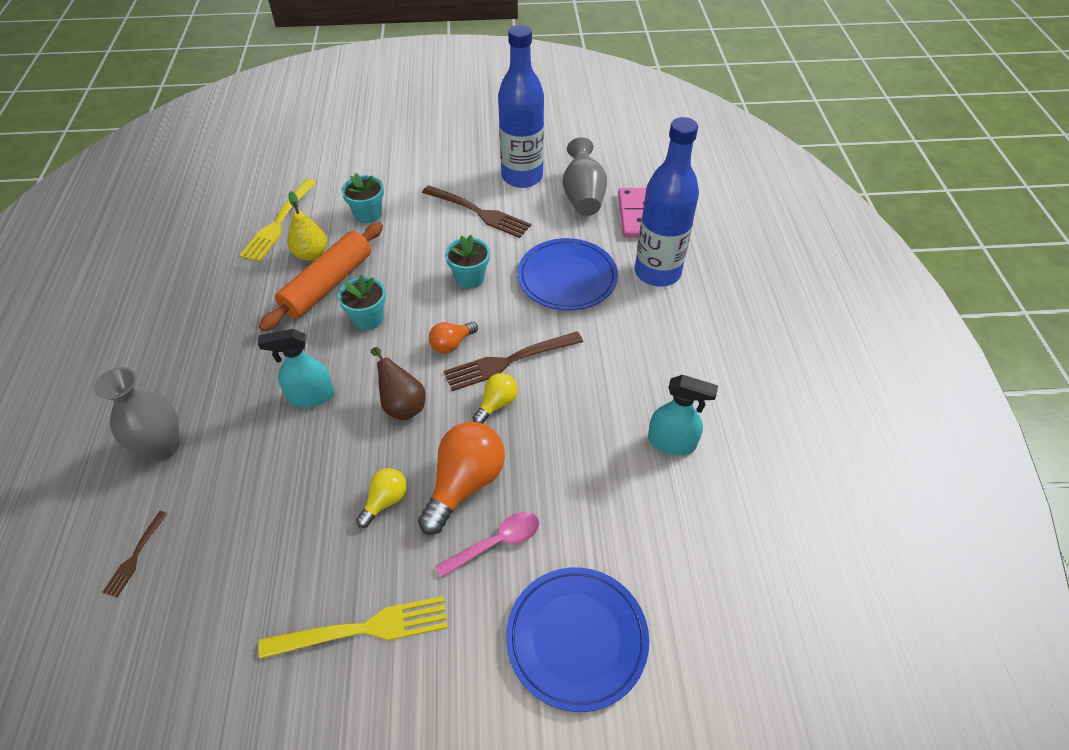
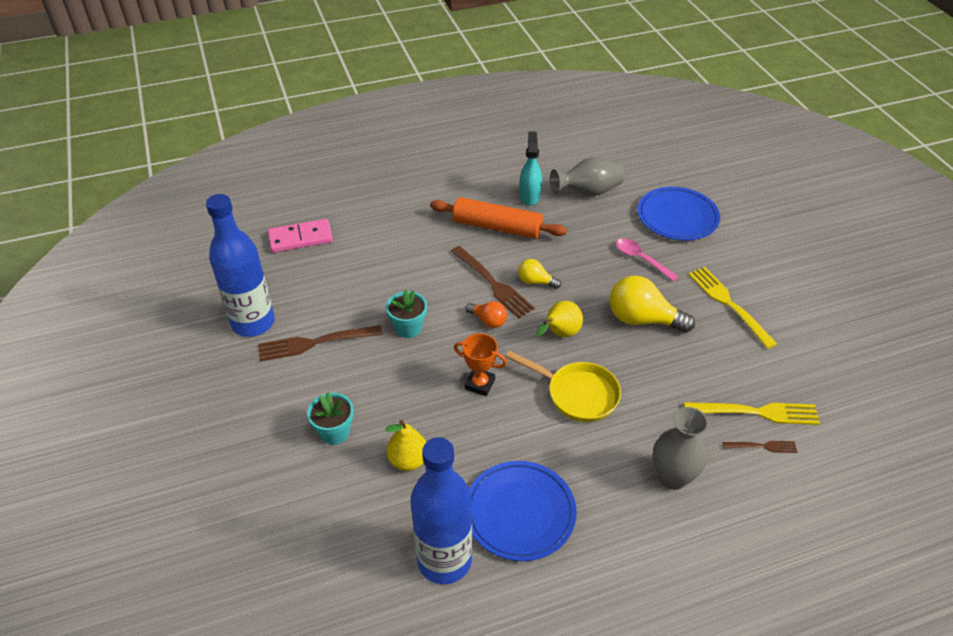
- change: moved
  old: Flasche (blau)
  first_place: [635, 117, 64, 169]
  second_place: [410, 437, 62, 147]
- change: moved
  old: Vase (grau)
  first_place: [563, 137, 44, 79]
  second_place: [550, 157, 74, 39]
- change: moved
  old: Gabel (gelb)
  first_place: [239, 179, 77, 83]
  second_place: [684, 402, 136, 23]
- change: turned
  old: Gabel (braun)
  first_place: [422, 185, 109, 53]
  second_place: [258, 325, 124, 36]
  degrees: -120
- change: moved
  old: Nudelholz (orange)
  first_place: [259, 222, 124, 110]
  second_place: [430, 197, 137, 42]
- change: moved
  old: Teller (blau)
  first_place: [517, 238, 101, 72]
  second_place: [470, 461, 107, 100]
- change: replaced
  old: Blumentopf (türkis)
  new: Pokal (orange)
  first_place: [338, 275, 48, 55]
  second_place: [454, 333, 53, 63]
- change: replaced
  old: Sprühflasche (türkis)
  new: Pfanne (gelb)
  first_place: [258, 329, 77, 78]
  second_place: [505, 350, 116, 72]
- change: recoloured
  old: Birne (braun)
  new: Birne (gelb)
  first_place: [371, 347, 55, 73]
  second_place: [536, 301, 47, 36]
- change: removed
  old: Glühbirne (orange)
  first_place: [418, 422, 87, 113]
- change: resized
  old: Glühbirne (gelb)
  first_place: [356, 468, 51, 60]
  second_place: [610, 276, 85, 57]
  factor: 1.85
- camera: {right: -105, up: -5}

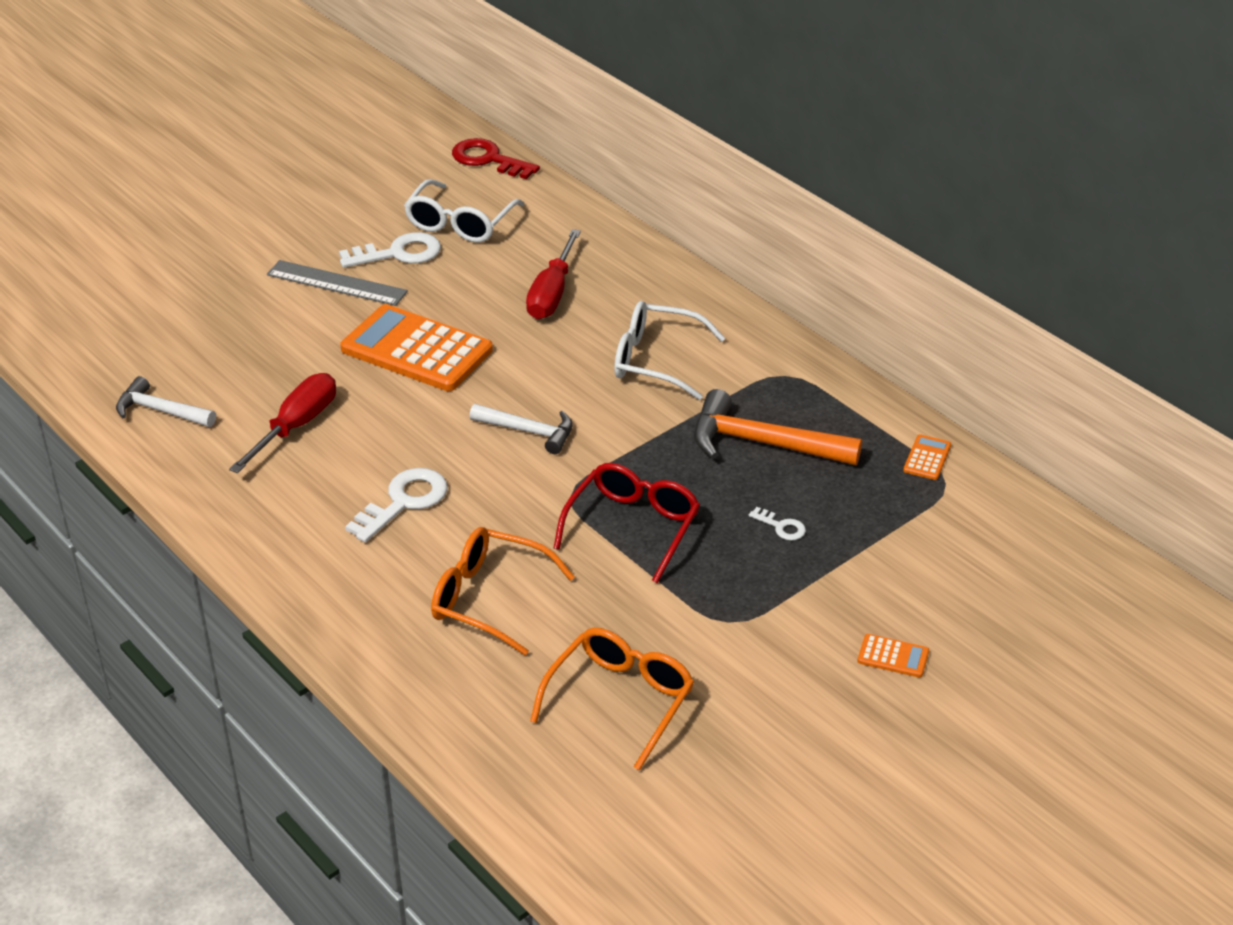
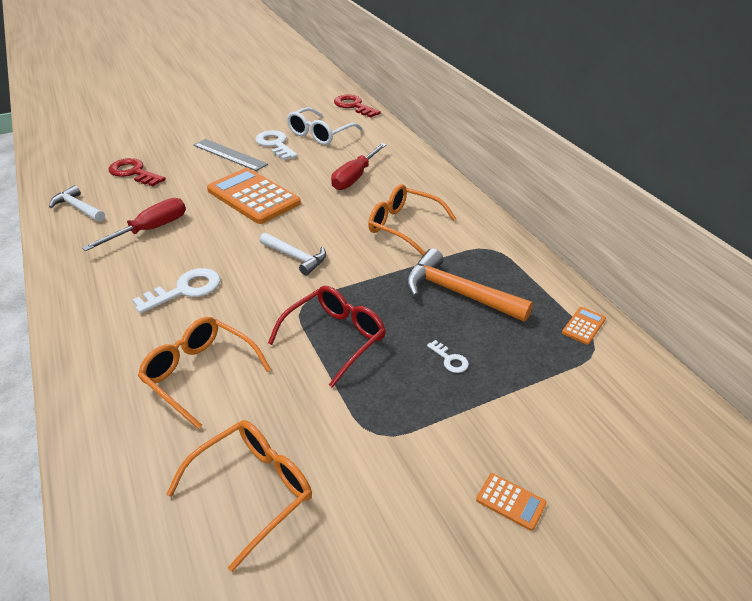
- change: turned
  old: Schlüssel (weiß)
  first_place: [339, 232, 102, 36]
  second_place: [255, 130, 43, 30]
  degrees: -120
- change: recoloured
  old: Brille (weiß)
  new: Brille (orange)
  first_place: [614, 301, 111, 99]
  second_place: [368, 184, 88, 71]
- change: added
  new: Schlüssel (rot)
  second_place: [109, 158, 57, 28]
- camera: {right: 15, up: 0}

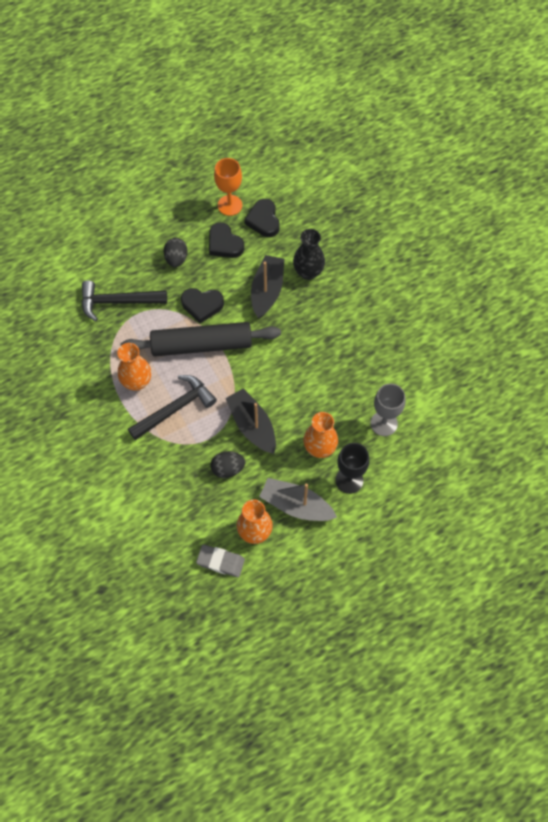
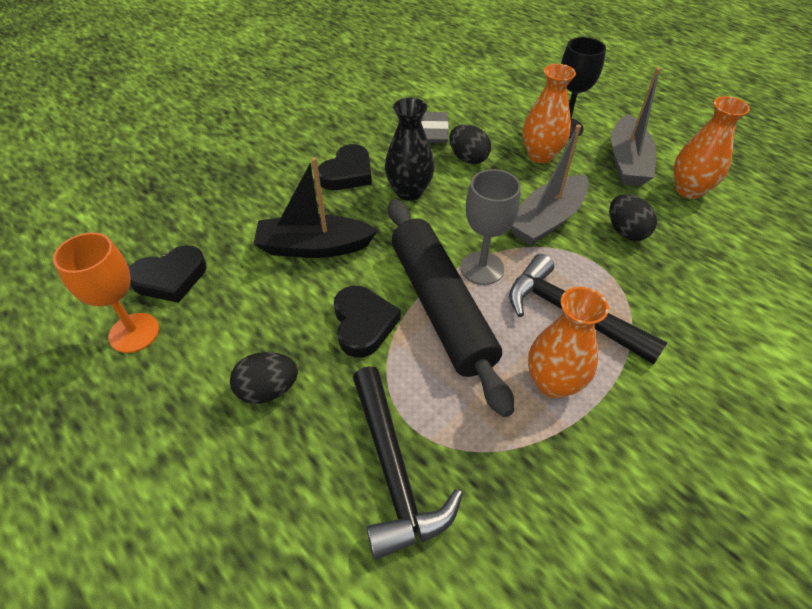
- change: moved
  old: Herz (schwarz)
  first_place: [209, 222, 35, 36]
  second_place: [318, 144, 54, 46]
- change: moved
  old: Vase (schwarz)
  first_place: [293, 229, 32, 51]
  second_place: [385, 98, 50, 103]
- change: moved
  old: Kelch (grau)
  first_place: [370, 384, 35, 52]
  second_place: [460, 169, 61, 116]
- change: recoloured
  old: Boot (schwarz)
  new: Boot (grau)
  first_place: [226, 388, 50, 66]
  second_place: [510, 124, 79, 121]
- change: moved
  old: Radiergummi (grau)
  first_place: [196, 544, 49, 33]
  second_place: [421, 112, 28, 31]
- change: added
  new: Ei (schwarz)
  second_place: [449, 125, 42, 39]
- camera: {right: -105, up: -15}

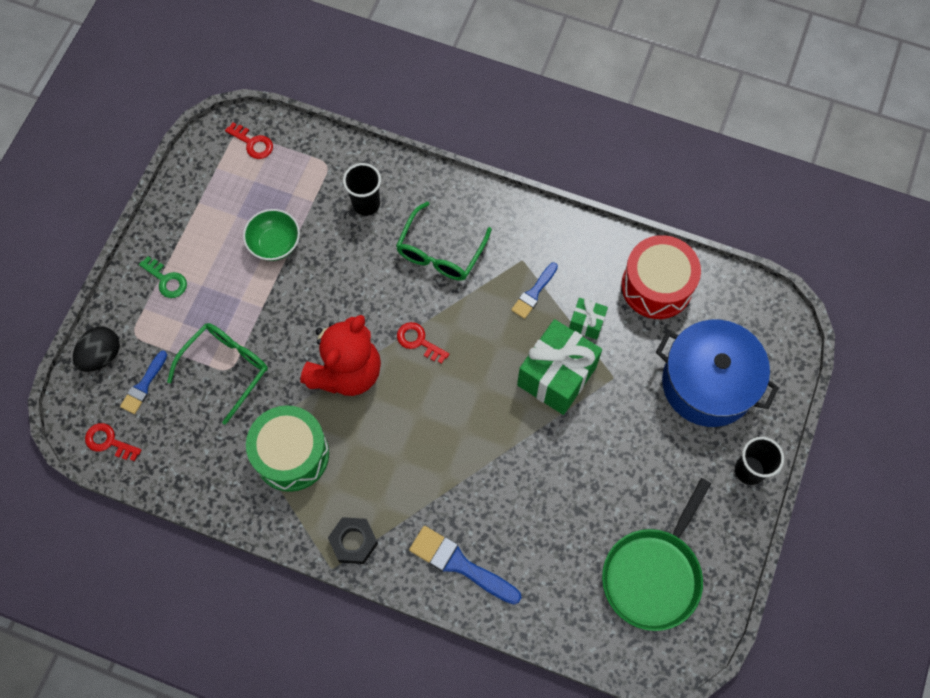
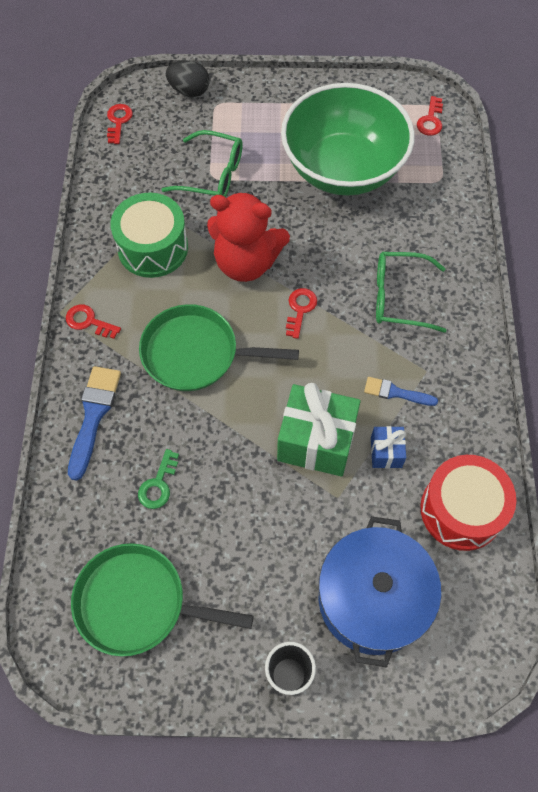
- change: removed
  old: Becher (schwarz)
  first_place: [343, 163, 38, 53]
- change: resized
  old: Schüssel (grün)
  first_place: [243, 209, 57, 52]
  second_place: [281, 83, 134, 113]
  factor: 2.38
- change: moved
  old: Schlüssel (grün)
  first_place: [139, 256, 48, 42]
  second_place: [138, 449, 41, 60]
- change: recoloured
  old: Geschenk (grün)
  new: Geschenk (blau)
  first_place: [569, 298, 39, 42]
  second_place: [371, 426, 35, 42]
- change: removed
  old: Pinsel (blau)
  first_place: [120, 351, 47, 63]
- change: replaced
  old: Sechskantmutter (schwarz)
  new: Schlüssel (rot)
  first_place: [328, 517, 50, 47]
  second_place: [66, 304, 55, 35]
- change: added
  new: Pfanne (grün)
  second_place: [139, 304, 160, 87]
- camera: {right: 70, up: -5}

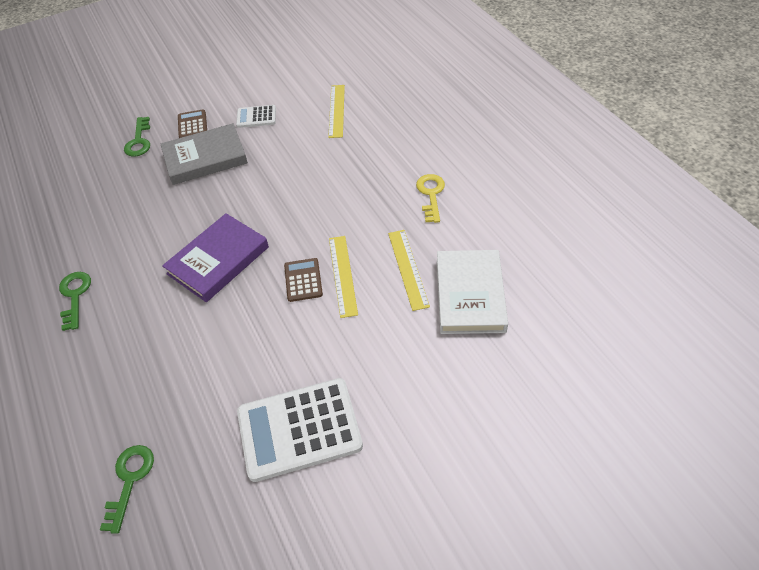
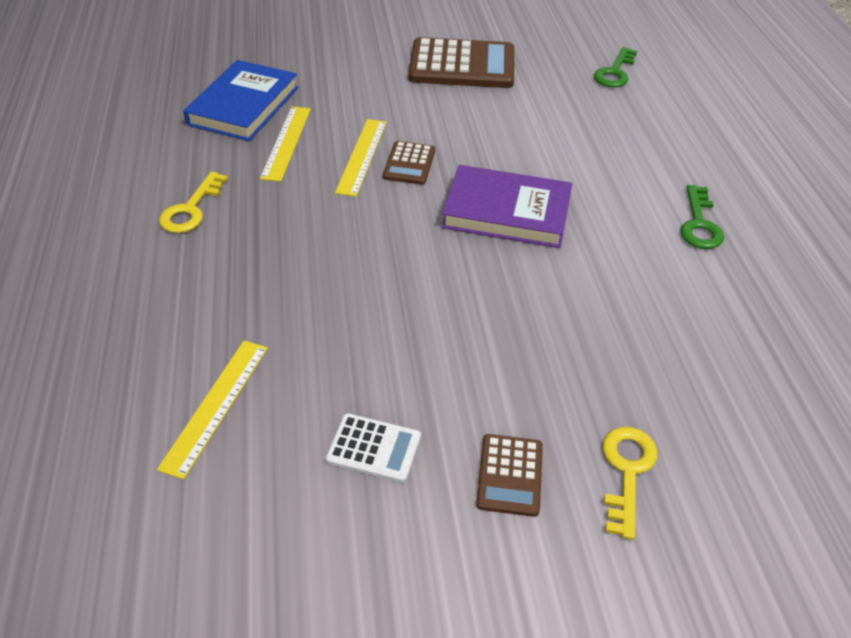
- change: recoloured
  old: Schlüssel (grün)
  new: Schlüssel (gelb)
  first_place: [124, 117, 26, 40]
  second_place: [602, 427, 56, 113]
- change: removed
  old: Buch (grau)
  first_place: [161, 123, 87, 62]
- change: turned
  old: Buch (lila)
  first_place: [162, 213, 107, 89]
  second_place: [442, 165, 130, 83]
  degrees: 45
- change: recoloured
  old: Buch (weiß)
  new: Buch (blau)
  first_place: [437, 250, 71, 84]
  second_place: [183, 60, 115, 81]
- change: recoloured
  old: Taschenrechner (weiß)
  new: Taschenrechner (braun)
  first_place: [237, 378, 126, 104]
  second_place: [408, 37, 106, 51]
- camera: {right: -165, up: -5}

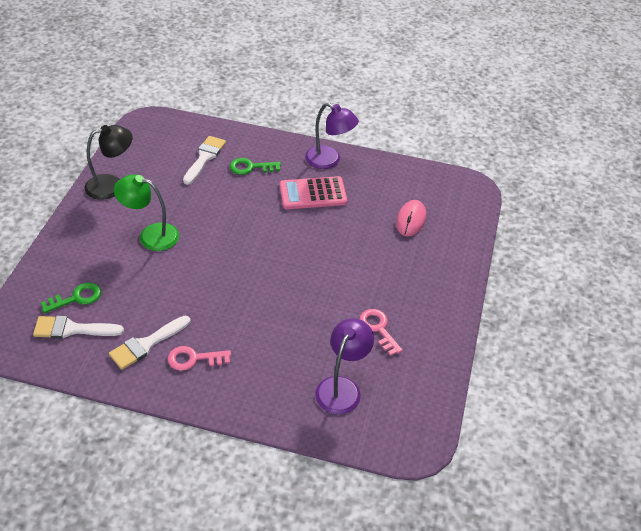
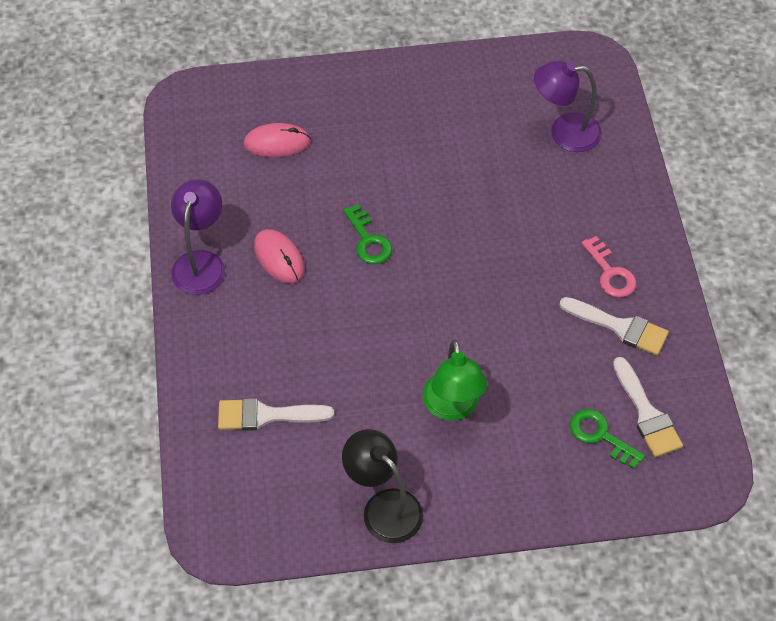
- change: moved
  old: Schlüssel (grün)
  first_place: [230, 158, 51, 17]
  second_place: [343, 204, 49, 60]
- change: replaced
  old: Taschenrechner (rosa)
  new: Computermaus (rosa)
  first_place: [280, 176, 67, 33]
  second_place: [254, 229, 51, 55]
- change: removed
  old: Schlüssel (rosa)
  first_place: [360, 309, 43, 47]
- camera: {right: -110, up: 10}

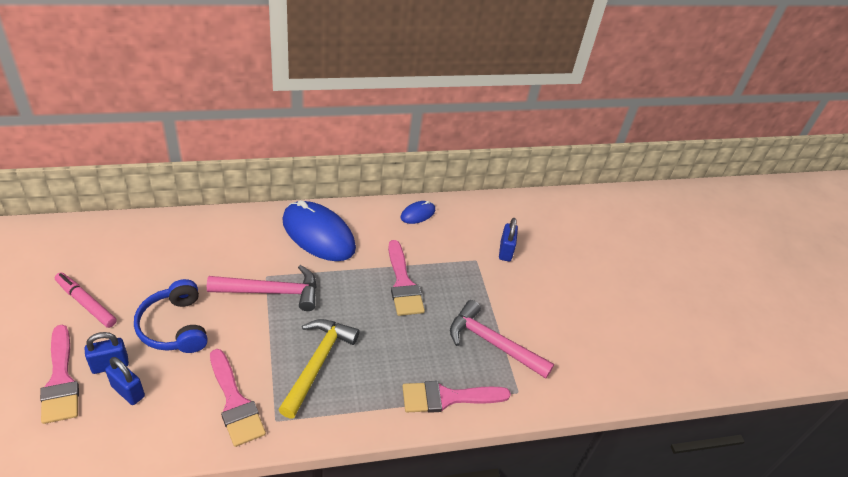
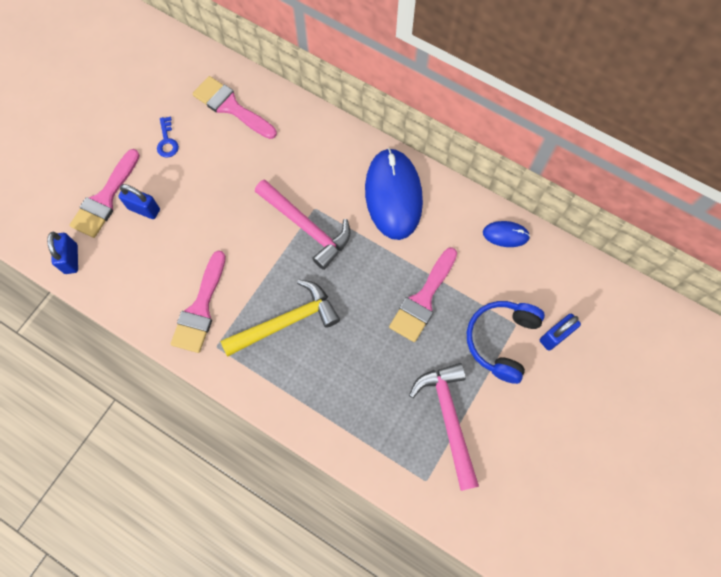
- change: replaced
  old: Filzstift (rosa)
  new: Schlüssel (blau)
  first_place: [55, 272, 62, 56]
  second_place: [157, 117, 22, 41]
- change: moved
  old: Kopfhörer (blau)
  first_place: [134, 279, 74, 74]
  second_place: [467, 301, 78, 83]
- change: moved
  old: Vorhängeschloss (blau)
  first_place: [105, 357, 40, 48]
  second_place: [47, 232, 31, 42]
- change: moved
  old: Pinsel (rosa)
  first_place: [402, 381, 109, 32]
  second_place: [192, 76, 85, 63]
- camera: {right: 50, up: 25}

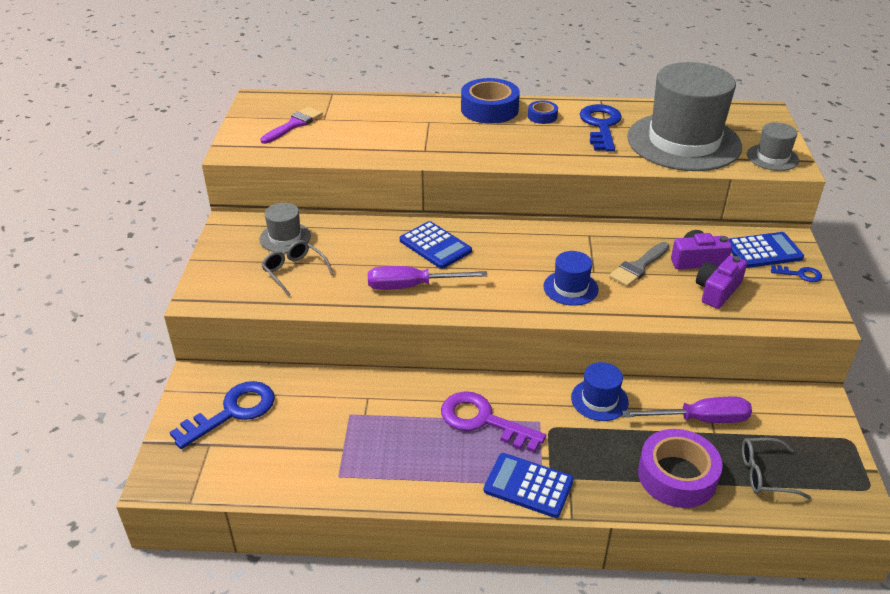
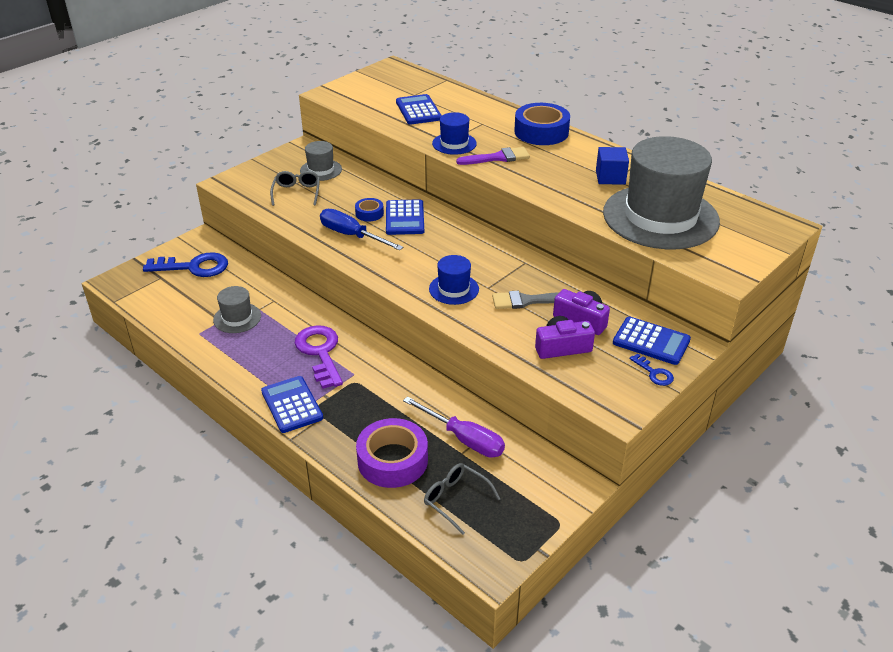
- change: moved
  old: Klebeband (blau)
  first_place: [528, 100, 30, 24]
  second_place: [355, 198, 29, 24]
- change: replaced
  old: Schlüssel (blau)
  new: Kubus (blau)
  first_place: [580, 104, 42, 48]
  second_place: [596, 147, 33, 38]
- change: moved
  old: Pinsel (lila)
  first_place: [260, 107, 63, 37]
  second_place: [456, 147, 74, 18]
- change: moved
  old: Hut (grau)
  first_place: [747, 122, 52, 49]
  second_place: [213, 286, 48, 47]
- change: recoloured
  old: Schraubenzieher (lila)
  new: Schraubenzieher (blau)
  first_place: [368, 266, 120, 24]
  second_place: [320, 209, 83, 41]
- change: moved
  old: Hut (blau)
  first_place: [571, 362, 58, 59]
  second_place: [432, 112, 45, 43]
- change: added
  new: Taschenrechner (blau)
  second_place: [396, 94, 46, 31]
- camera: {right: 40, up: 0}

